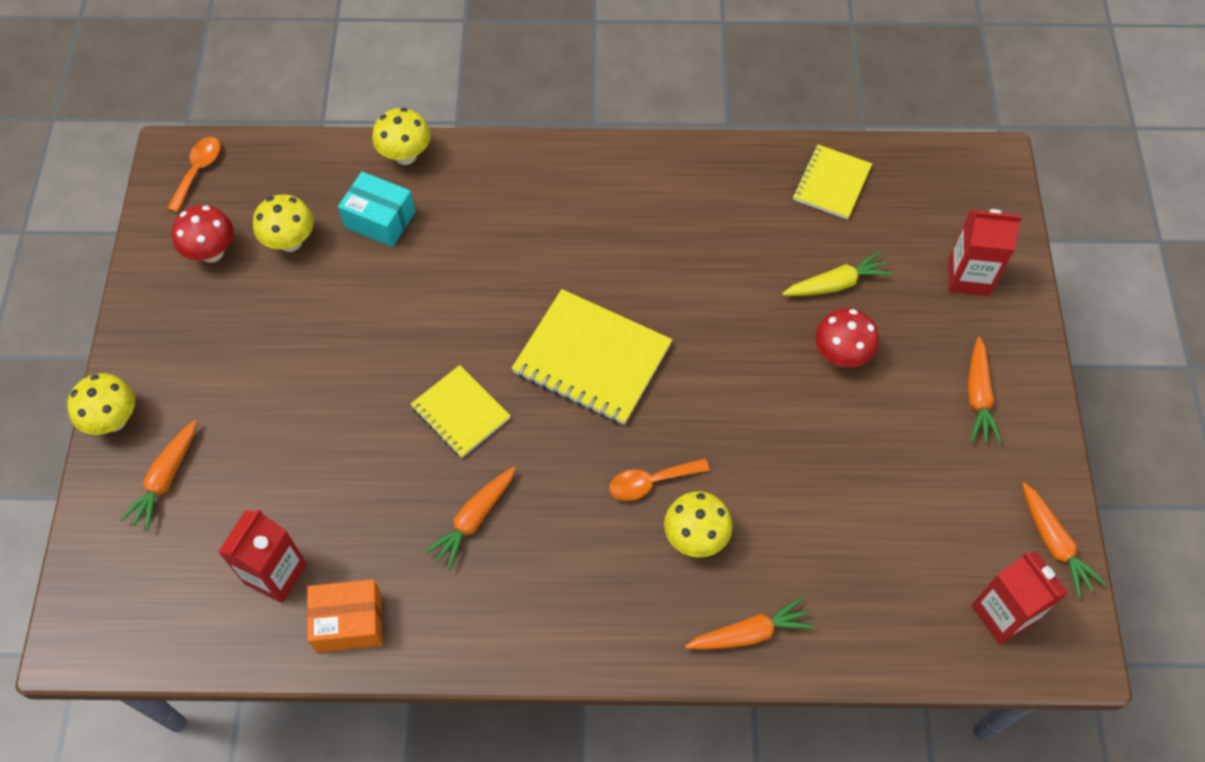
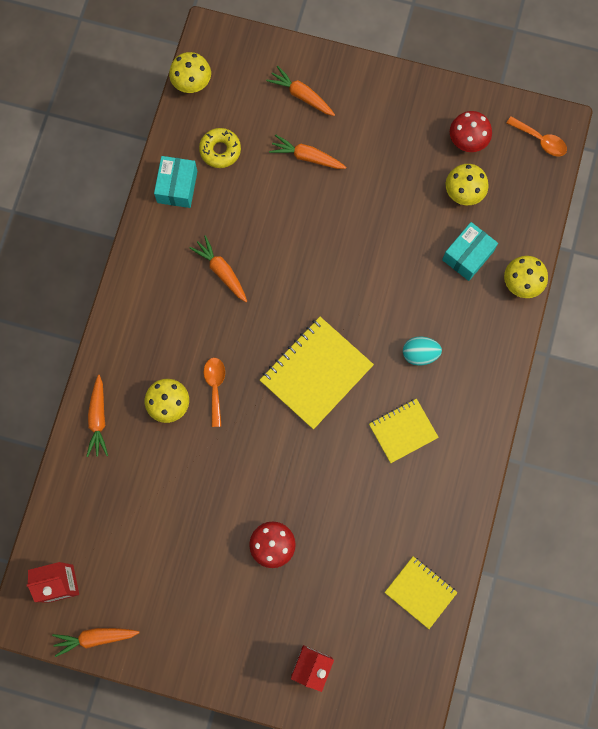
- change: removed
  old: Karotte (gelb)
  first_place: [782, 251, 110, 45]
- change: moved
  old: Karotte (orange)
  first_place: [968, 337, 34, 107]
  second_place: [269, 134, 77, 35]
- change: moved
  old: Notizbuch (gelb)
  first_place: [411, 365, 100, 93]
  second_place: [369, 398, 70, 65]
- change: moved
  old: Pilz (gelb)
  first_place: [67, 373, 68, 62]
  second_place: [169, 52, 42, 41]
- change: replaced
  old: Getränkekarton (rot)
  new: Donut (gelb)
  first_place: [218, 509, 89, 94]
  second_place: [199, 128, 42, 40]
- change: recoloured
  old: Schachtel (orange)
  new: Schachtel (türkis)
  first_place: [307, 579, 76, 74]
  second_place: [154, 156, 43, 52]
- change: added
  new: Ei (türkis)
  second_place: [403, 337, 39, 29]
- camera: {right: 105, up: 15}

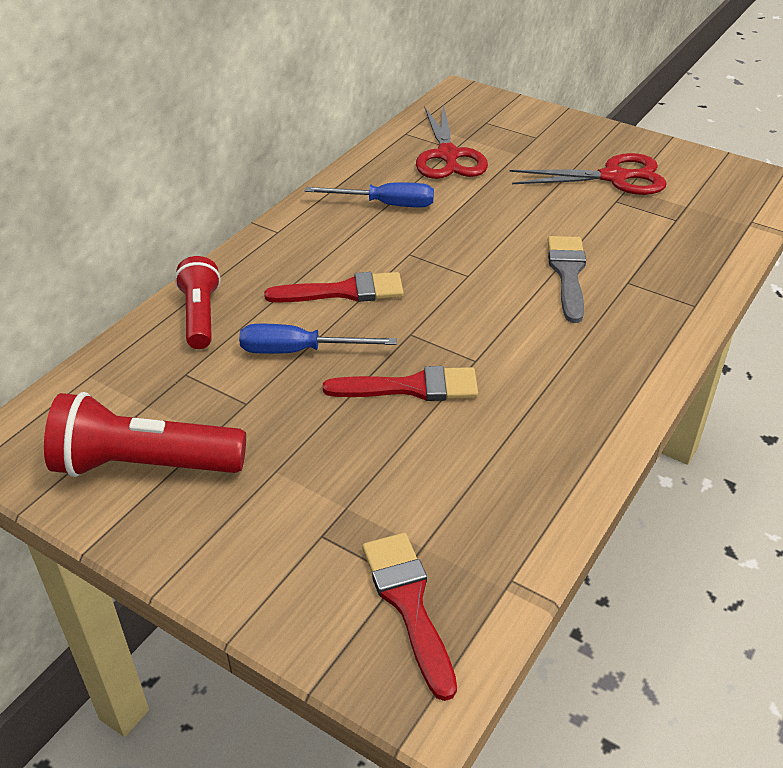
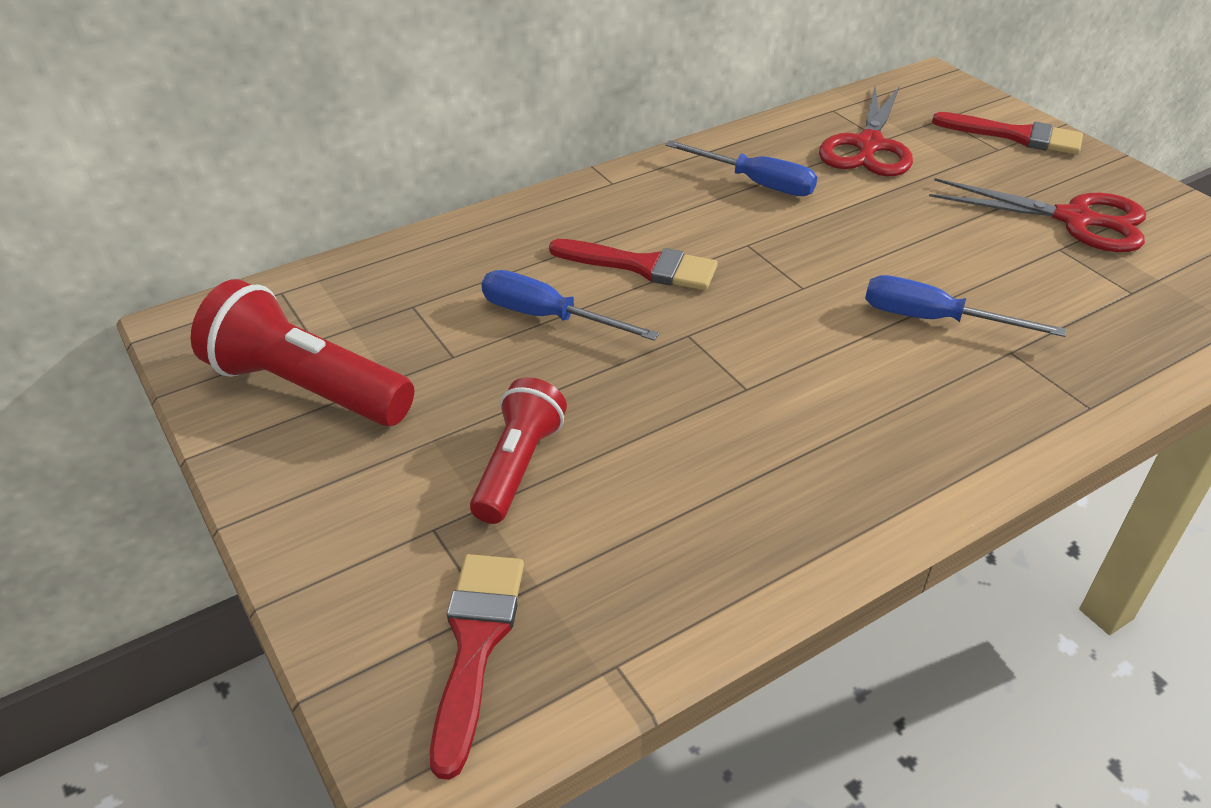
- change: replaced
  old: Pinsel (grau)
  new: Schraubenzieher (blau)
  first_place: [548, 236, 38, 87]
  second_place: [865, 275, 201, 62]
- change: moved
  old: Taschenlampe (rot)
  first_place: [175, 256, 46, 93]
  second_place: [470, 377, 97, 147]
- change: moved
  old: Pinsel (rot)
  first_place: [323, 366, 155, 35]
  second_place: [932, 112, 151, 43]
- camera: {right: 25, up: 0}

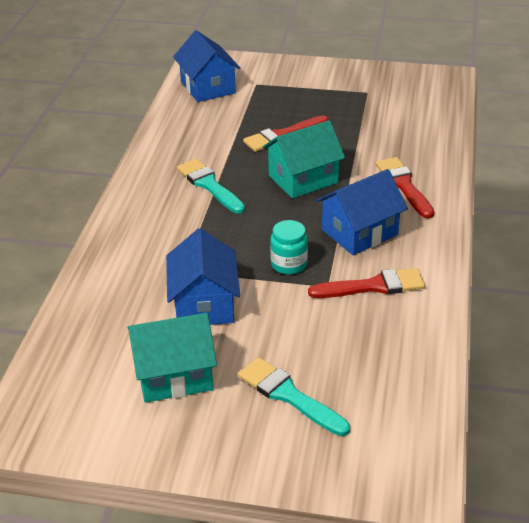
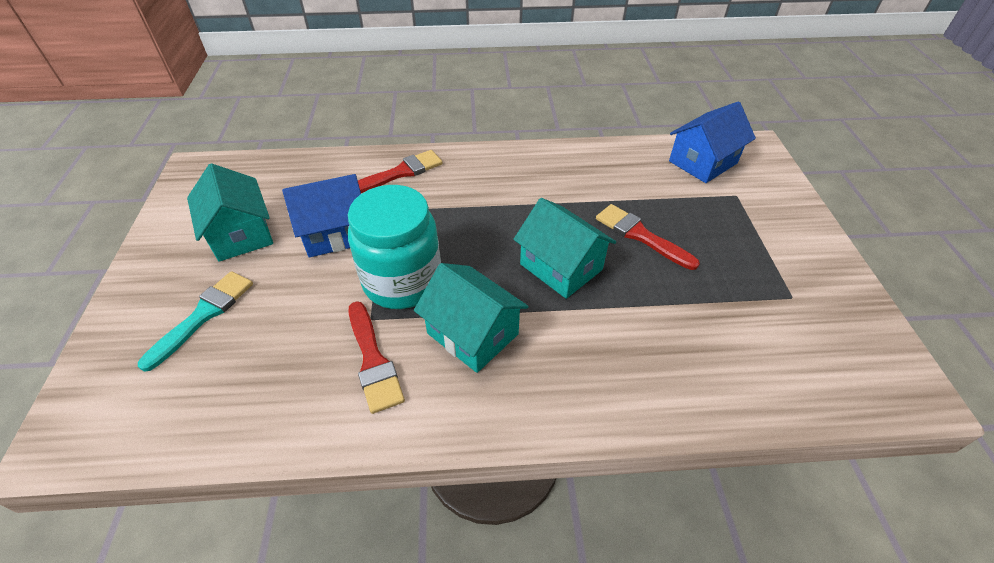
- change: moved
  old: Pinsel (rot)
  first_place: [376, 157, 58, 61]
  second_place: [358, 150, 85, 43]
- change: removed
  old: Pinsel (türkis)
  first_place: [177, 159, 68, 55]
- change: recoloured
  old: Haus (blau)
  new: Haus (türkis)
  first_place: [316, 169, 92, 86]
  second_place: [414, 263, 115, 110]
- change: resized
  old: Einmachglas (türkis)
  first_place: [270, 220, 38, 55]
  second_place: [348, 185, 93, 124]
  factor: 2.04
- camera: {right: 75, up: 10}

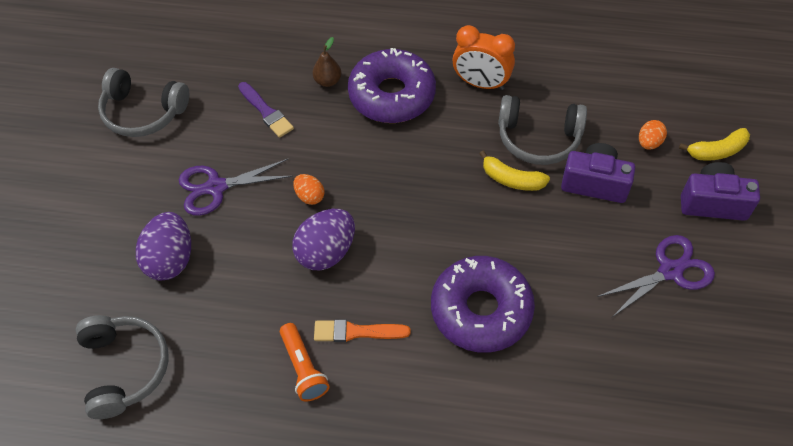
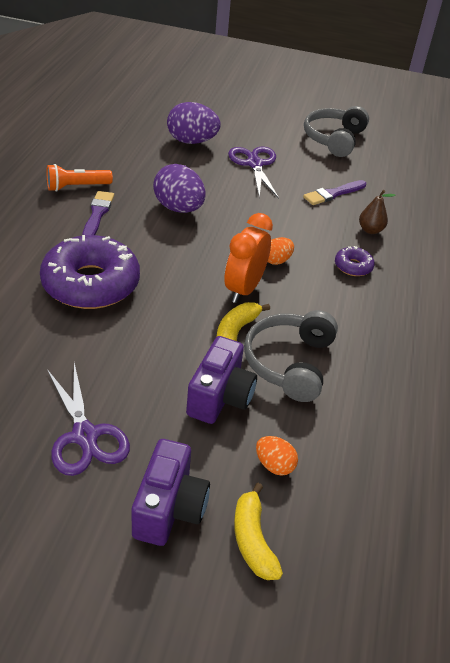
- change: moved
  old: Wecker (orange)
  first_place: [452, 25, 63, 65]
  second_place: [224, 213, 49, 90]
- change: resized
  old: Donut (lila)
  first_place: [348, 48, 88, 75]
  second_place: [335, 246, 40, 30]
  factor: 0.44
- change: moved
  old: Ei (orange)
  first_place: [293, 174, 31, 31]
  second_place: [268, 237, 26, 28]
- change: removed
  old: Kopfhörer (grau)
  first_place: [76, 315, 93, 104]
- change: recoloured
  old: Pinsel (orange)
  new: Pinsel (lila)
  first_place: [314, 319, 96, 23]
  second_place: [82, 191, 32, 44]
- camera: {right: 90, up: -15}

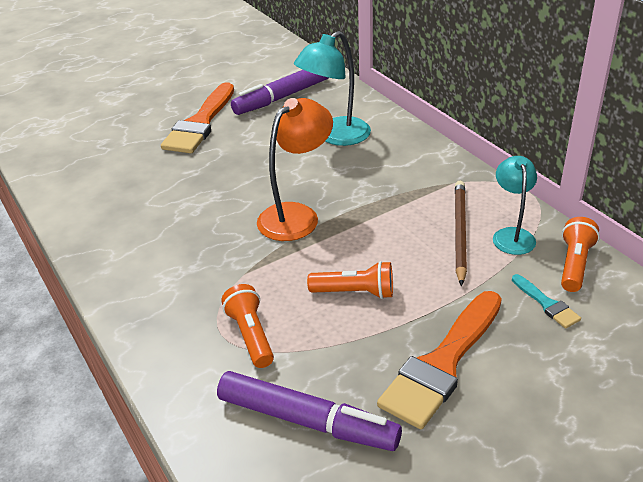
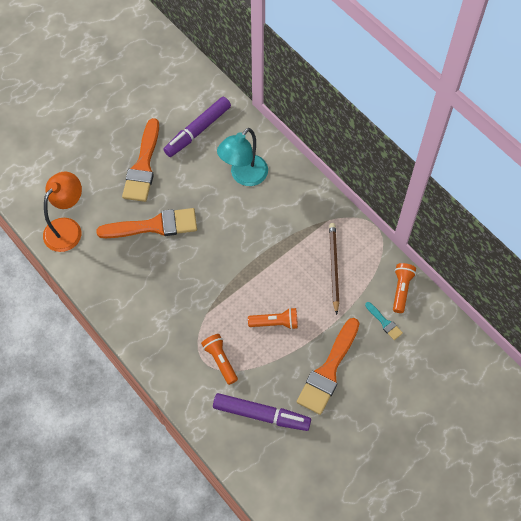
- change: moved
  old: Lampe (orange)
  first_place: [257, 98, 76, 143]
  second_place: [43, 172, 39, 80]
- change: removed
  old: Lampe (türkis)
  first_place: [493, 156, 44, 99]
- change: added
  new: Pinsel (orange)
  second_place: [96, 208, 101, 30]
- camera: {right: -10, up: 25}

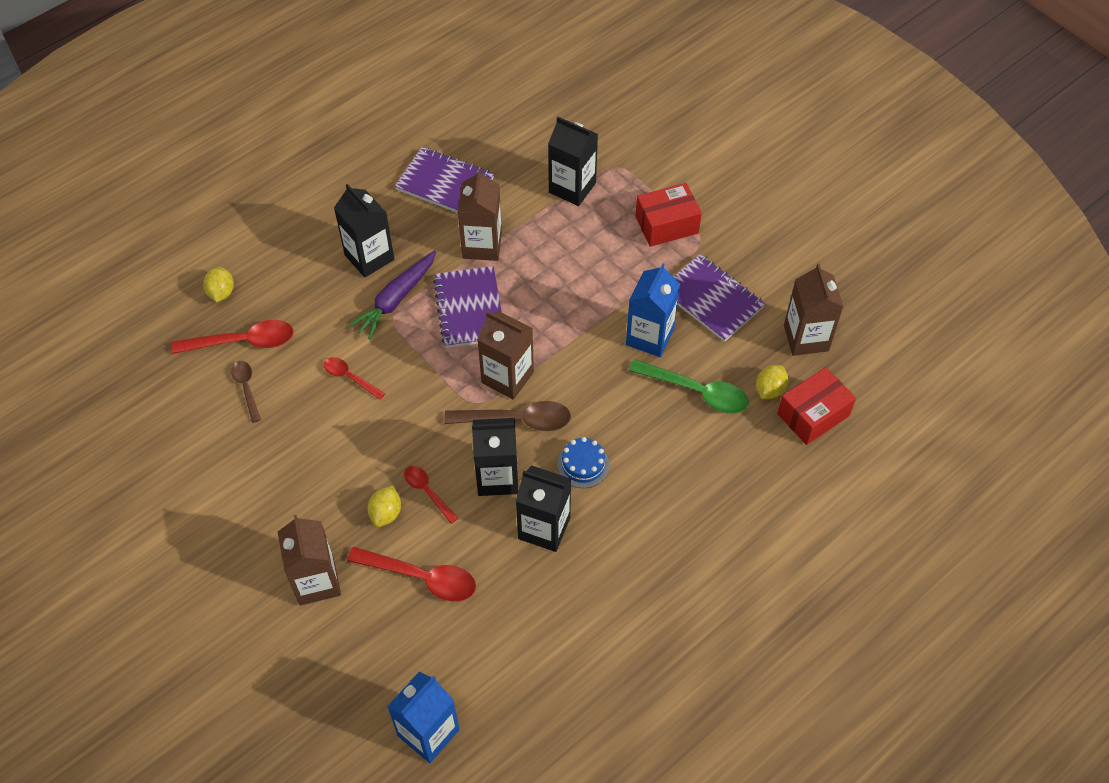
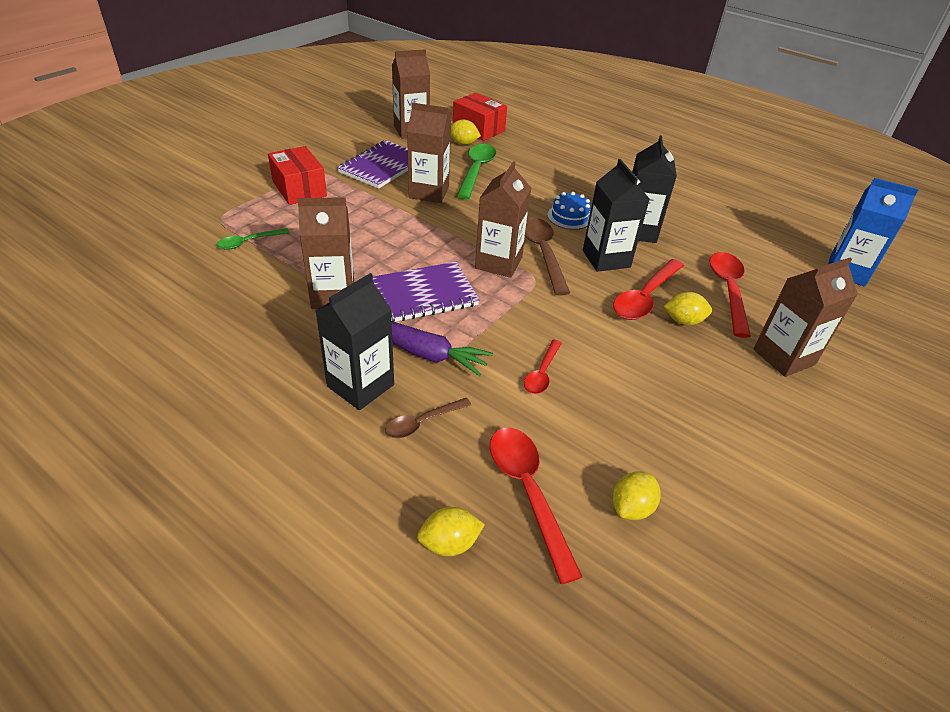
- change: replaced
  old: Getränkekarton (schwarz)
  new: Löffel (grün)
  first_place: [548, 117, 50, 89]
  second_place: [216, 228, 74, 22]
- change: removed
  old: Notizbuch (lila)
  first_place: [395, 147, 99, 66]
- change: recoloured
  old: Getränkekarton (blau)
  new: Getränkekarton (braun)
  first_place: [626, 263, 54, 94]
  second_place: [407, 103, 44, 100]
- change: moved
  old: Löffel (braun)
  first_place: [231, 361, 30, 62]
  second_place: [385, 398, 86, 40]
- change: resized
  old: Löffel (rot)
  first_place: [404, 466, 54, 58]
  second_place: [613, 259, 71, 61]
  factor: 1.71
- change: added
  new: Zitrone (gelb)
  second_place: [613, 472, 48, 48]
- camera: {right: -105, up: -15}

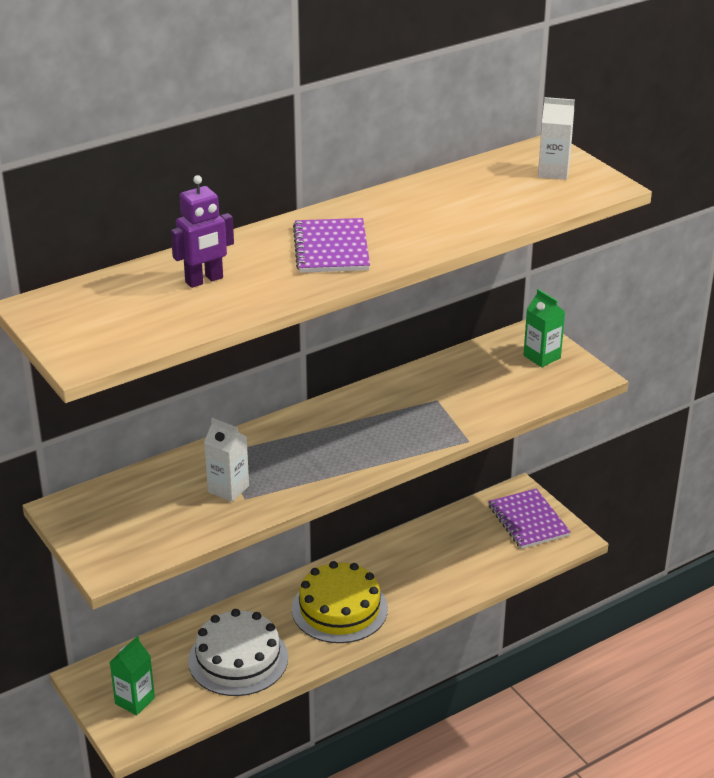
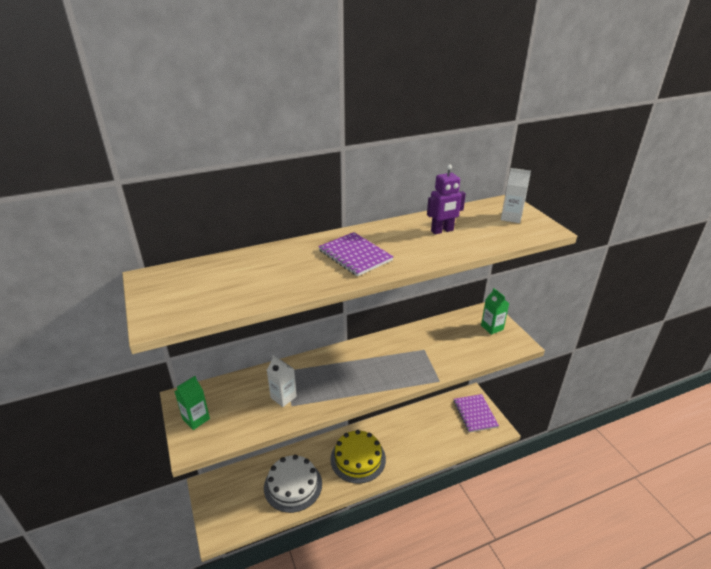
- change: moved
  old: Roboter (lila)
  first_place: [171, 175, 63, 113]
  second_place: [427, 164, 39, 70]
- change: turned
  old: Notizbuch (lila)
  first_place: [293, 218, 77, 55]
  second_place: [318, 232, 76, 44]
  degrees: -45
- change: moved
  old: Getränkekarton (grün)
  first_place: [110, 636, 45, 79]
  second_place: [174, 376, 36, 54]
- camera: {right: 10, up: 0}

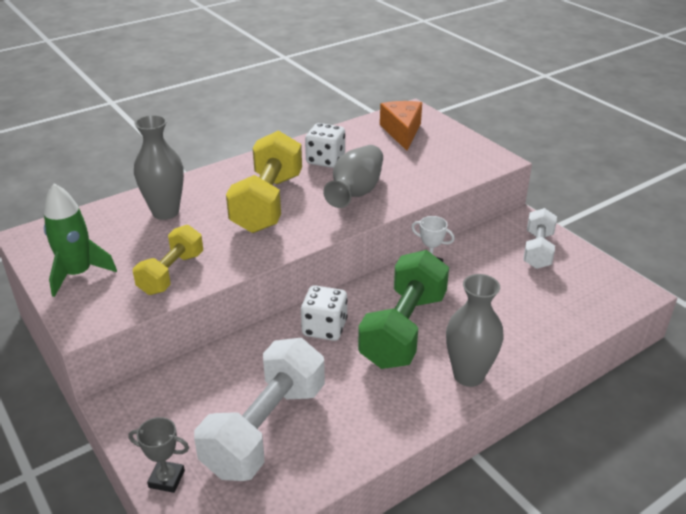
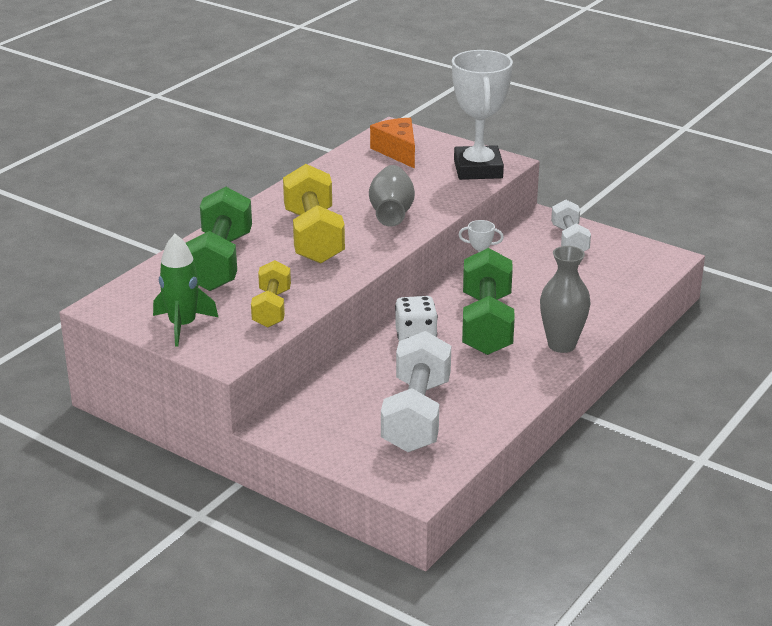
- change: replaced
  old: Vase (grau)
  new: Hantel (grün)
  first_place: [134, 115, 50, 105]
  second_place: [186, 187, 66, 104]
- change: removed
  old: Spielwürfel (weiß)
  first_place: [305, 123, 40, 45]
- change: removed
  old: Pokal (grau)
  first_place: [129, 417, 60, 76]
- change: added
  new: Pokal (weiß)
  second_place: [452, 50, 61, 130]
- camera: {right: -20, up: -5}

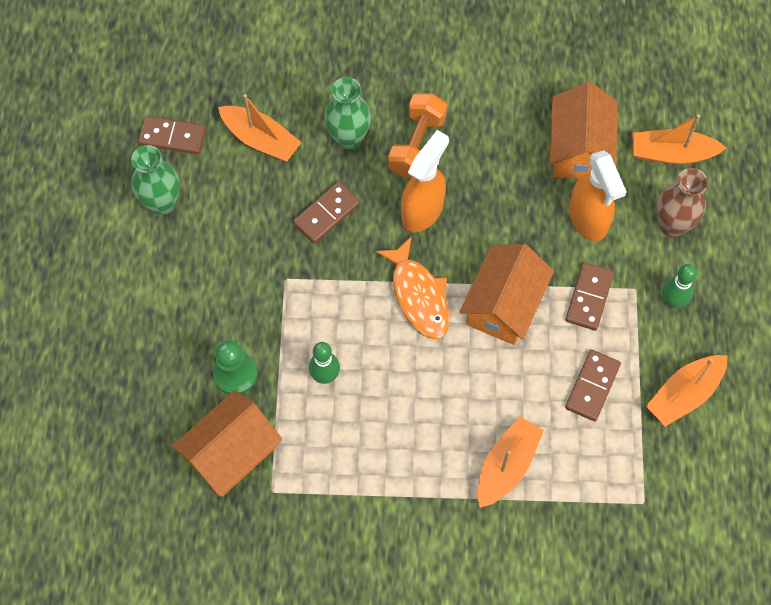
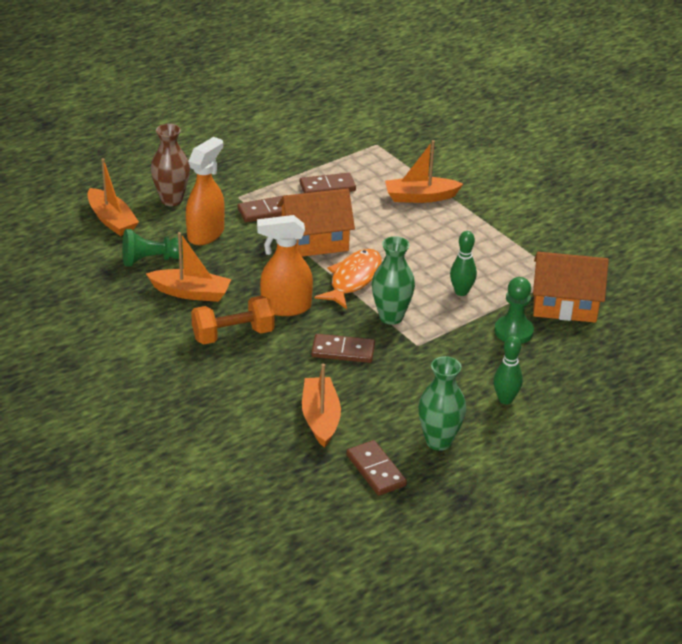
- change: moved
  old: Vase (grün)
  first_place: [325, 77, 46, 73]
  second_place: [372, 236, 43, 89]
- change: replaced
  old: Haus (orange)
  new: Bauer (grün)
  first_place: [550, 82, 68, 97]
  second_place: [122, 229, 61, 37]
- change: moved
  old: Bowlingkegel (grün)
  first_place: [662, 264, 35, 44]
  second_place: [493, 336, 30, 68]
- change: moved
  old: Boot (orange)
  first_place: [646, 355, 82, 71]
  second_place: [146, 232, 85, 70]
- camera: {right: -130, up: -30}

